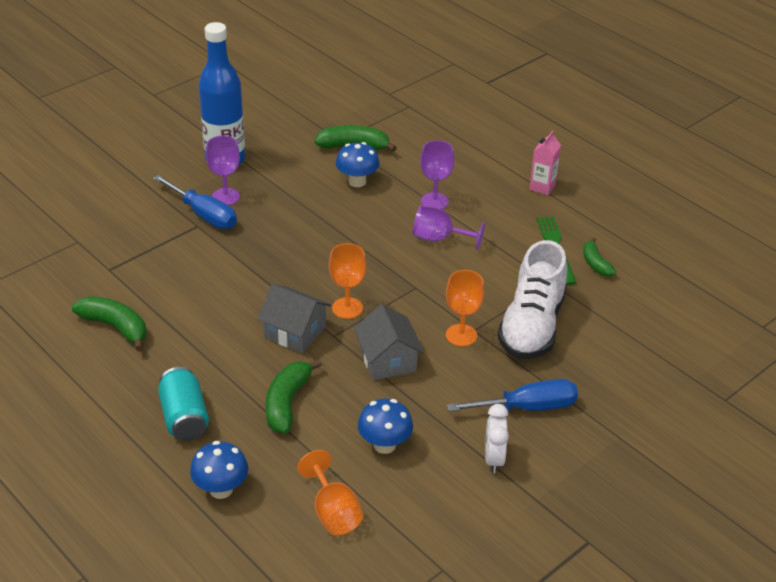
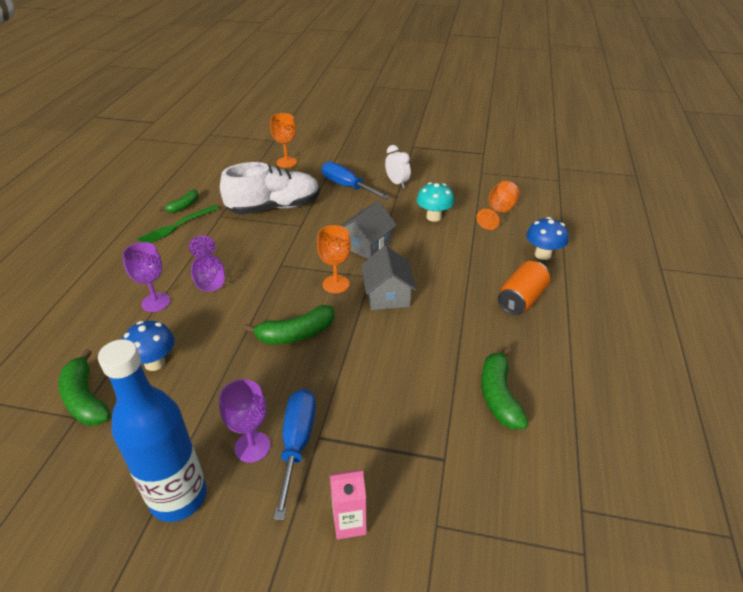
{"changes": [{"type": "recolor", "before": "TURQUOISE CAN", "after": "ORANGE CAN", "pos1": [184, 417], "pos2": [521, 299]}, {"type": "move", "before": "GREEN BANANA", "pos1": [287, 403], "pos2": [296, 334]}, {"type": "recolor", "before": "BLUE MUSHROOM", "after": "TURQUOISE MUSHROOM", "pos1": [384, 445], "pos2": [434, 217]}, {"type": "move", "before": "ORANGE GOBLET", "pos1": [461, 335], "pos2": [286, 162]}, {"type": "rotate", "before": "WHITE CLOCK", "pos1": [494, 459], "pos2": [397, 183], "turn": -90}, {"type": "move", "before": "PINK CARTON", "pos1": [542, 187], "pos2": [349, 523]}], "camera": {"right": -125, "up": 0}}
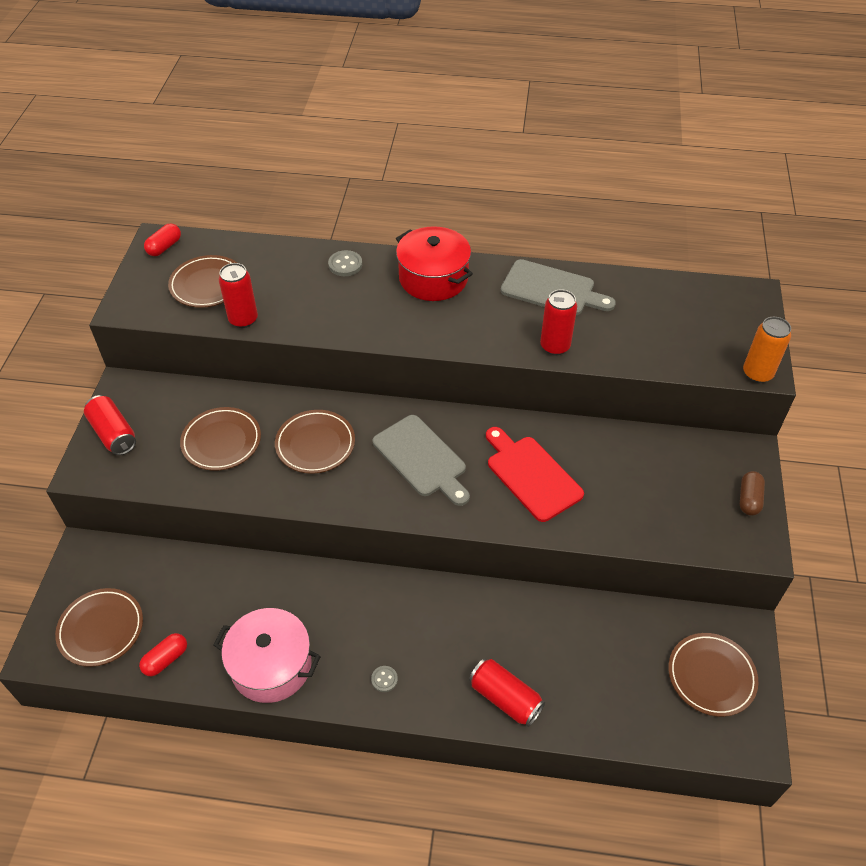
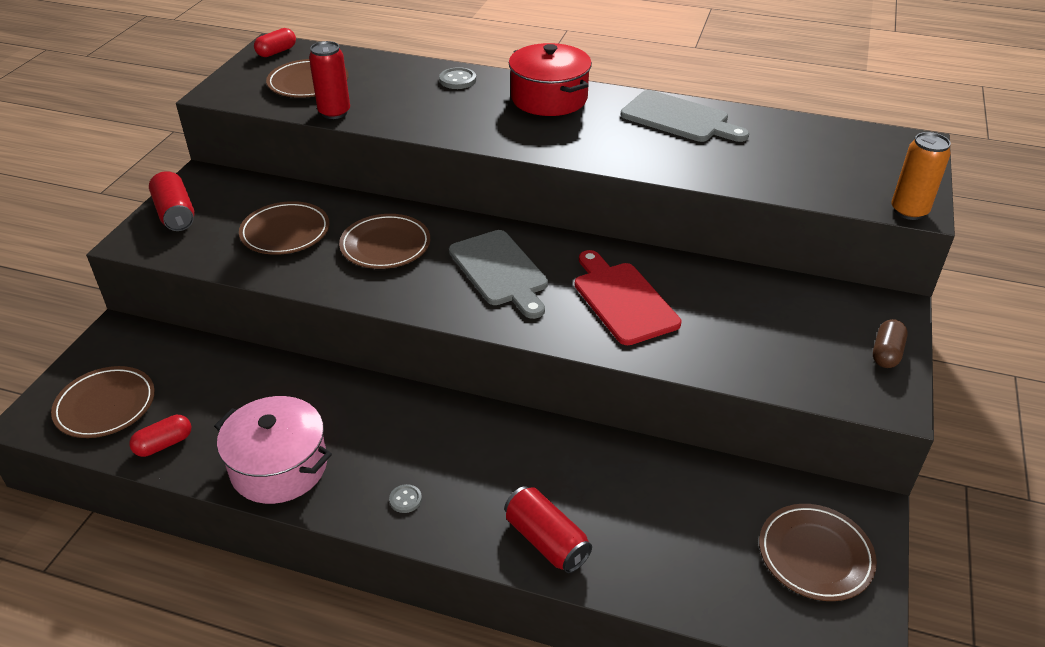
{"changes": [{"type": "delete", "before": "RED CAN", "pos1": [555, 346]}], "camera": {"right": 10, "up": -10}}
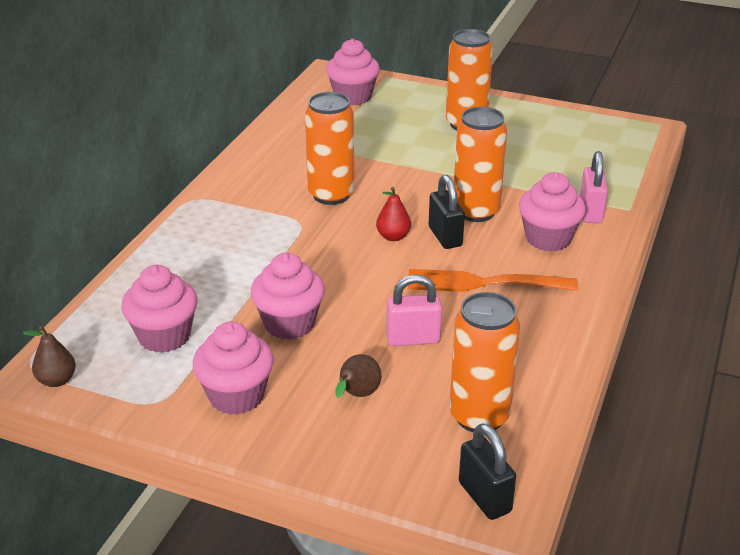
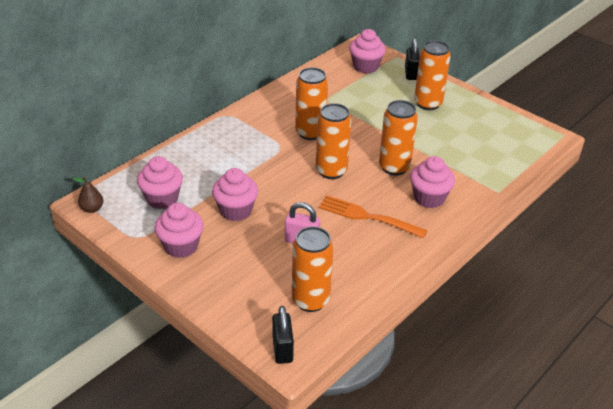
{"changes": [{"type": "delete", "before": "BROWN PEAR", "pos1": [357, 395]}, {"type": "replace", "before": "RED PEAR", "after": "ORANGE CAN", "pos1": [393, 237], "pos2": [331, 171]}, {"type": "move", "before": "BLACK PADLOCK", "pos1": [445, 237], "pos2": [411, 73]}, {"type": "delete", "before": "PINK PADLOCK", "pos1": [590, 212]}], "camera": {"right": 20, "up": 5}}
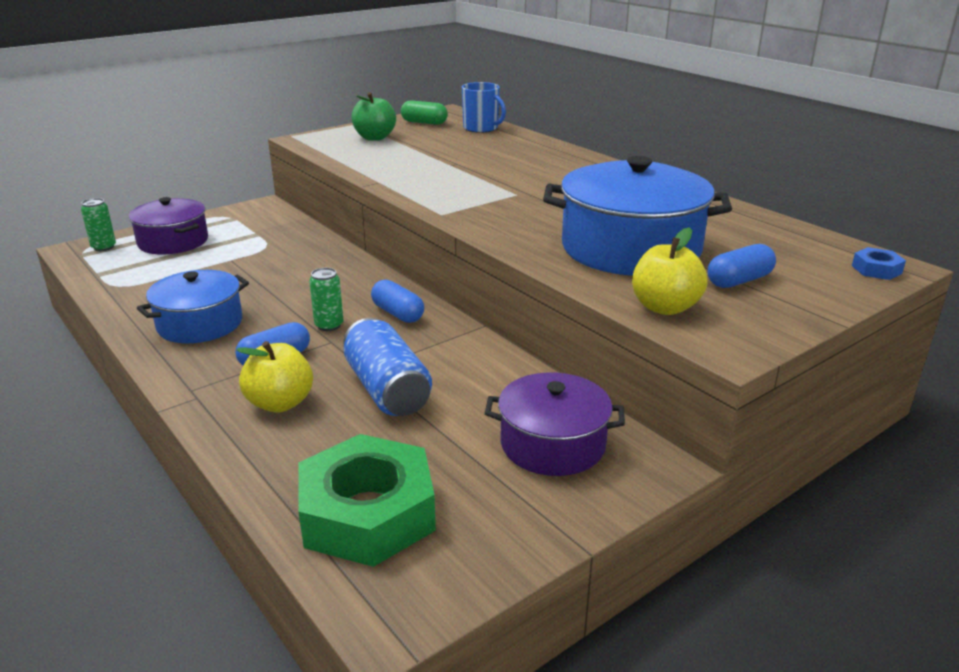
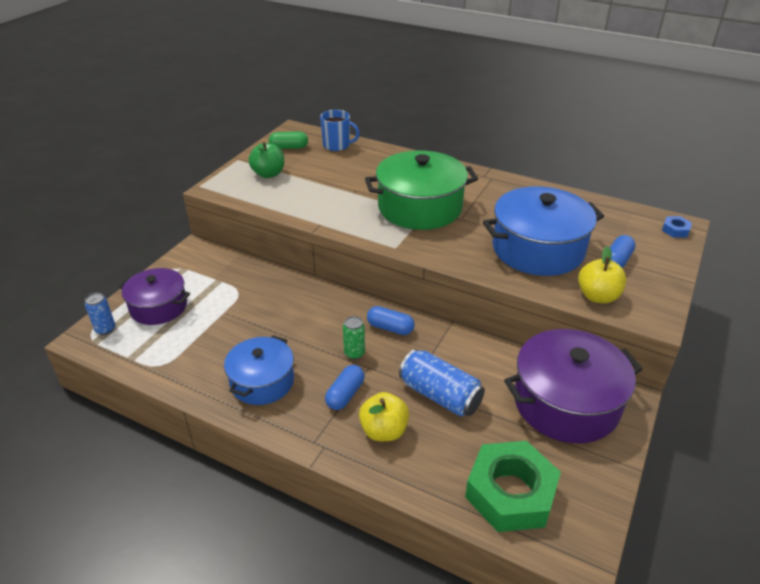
{"changes": [{"type": "recolor", "before": "GREEN CAN", "after": "BLUE CAN", "pos1": [104, 247], "pos2": [105, 329]}, {"type": "resize", "before": "PURPLE POT", "pos1": [552, 444], "pos2": [566, 403], "scale": 1.59}, {"type": "insert", "after": "GREEN POT", "pos2": [420, 207]}], "camera": {"right": -25, "up": 10}}
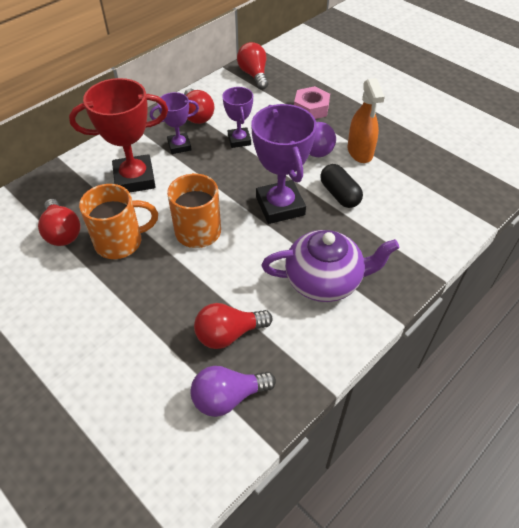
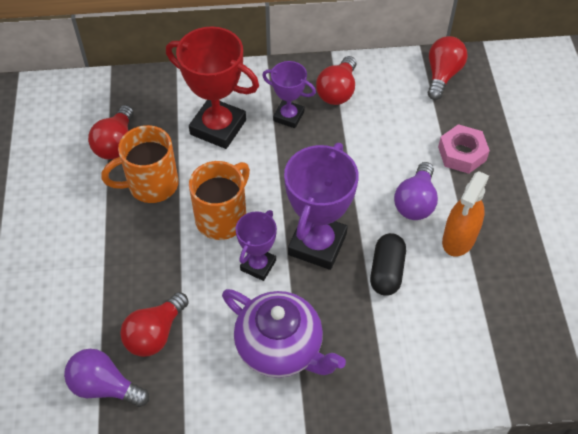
{"changes": [{"type": "rotate", "before": "ORANGE MUG", "pos1": [120, 242], "pos2": [151, 185], "turn": 135}, {"type": "rotate", "before": "RED LIGHT BULB", "pos1": [228, 334], "pos2": [155, 334], "turn": -75}, {"type": "move", "before": "PURPLE TROPHY", "pos1": [239, 140], "pos2": [258, 265]}], "camera": {"right": 40, "up": 5}}
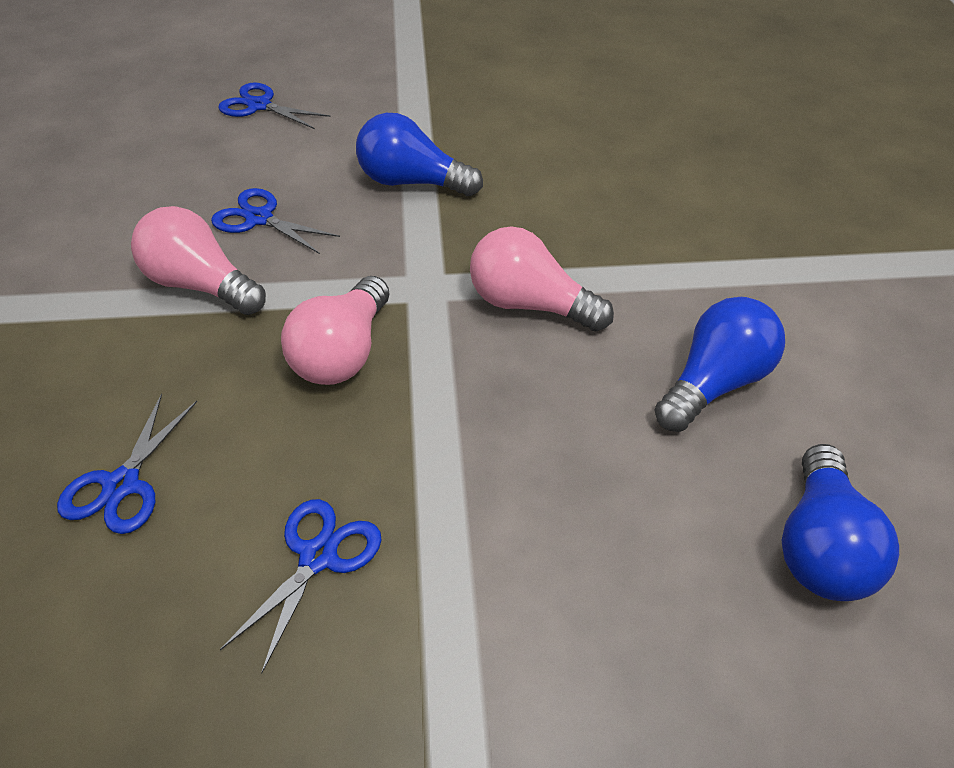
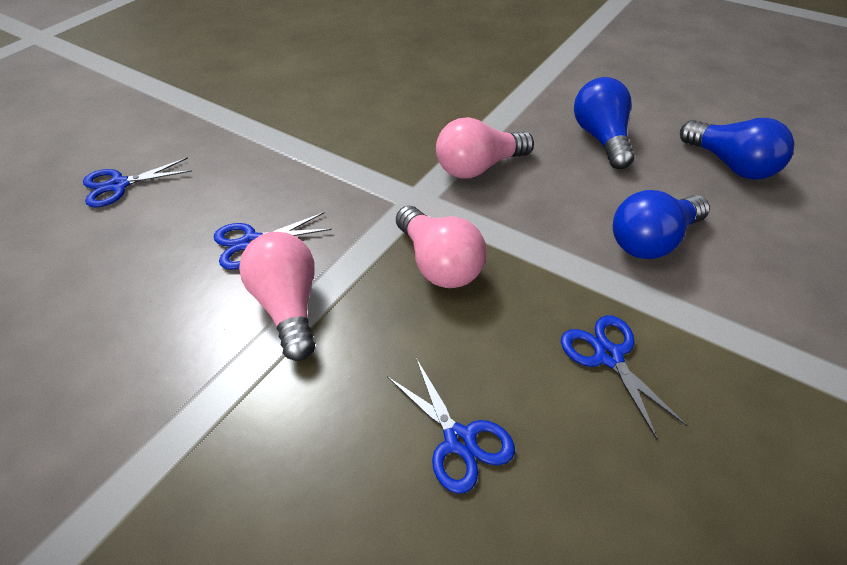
{"changes": [{"type": "rotate", "before": "PINK LIGHT BULB", "pos1": [200, 285], "pos2": [288, 306], "turn": 90}, {"type": "move", "before": "BLUE LIGHT BULB", "pos1": [411, 182], "pos2": [652, 241]}], "camera": {"right": -50, "up": 0}}
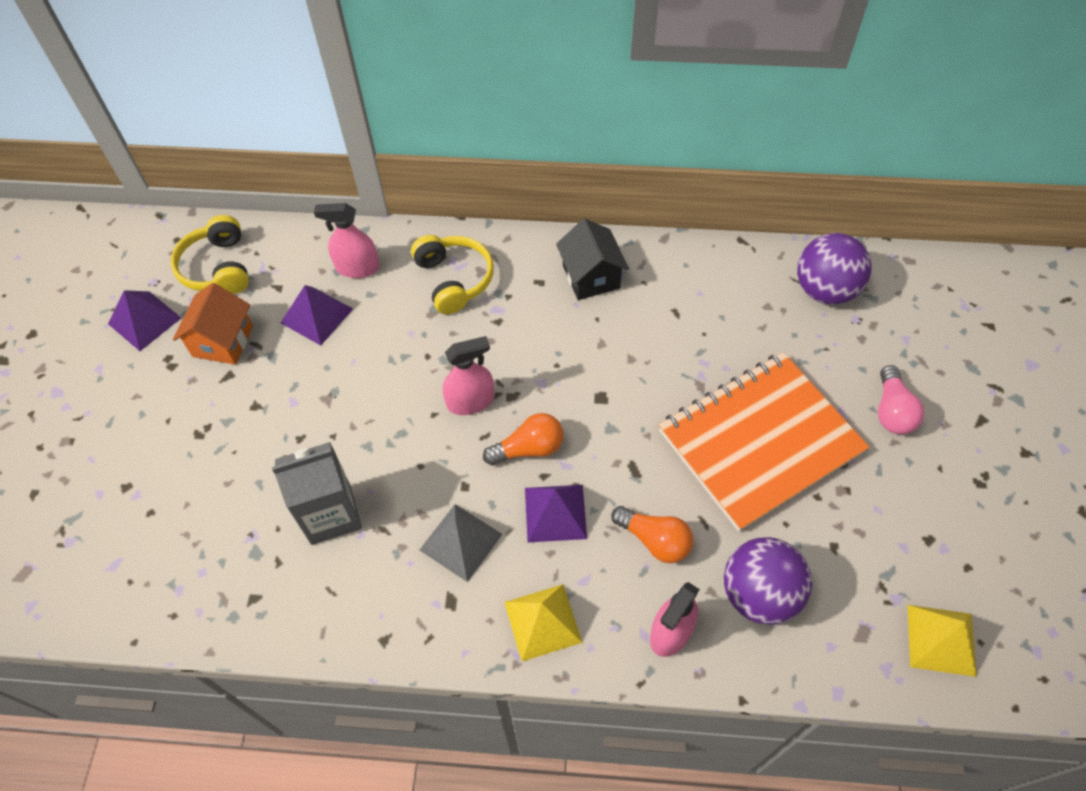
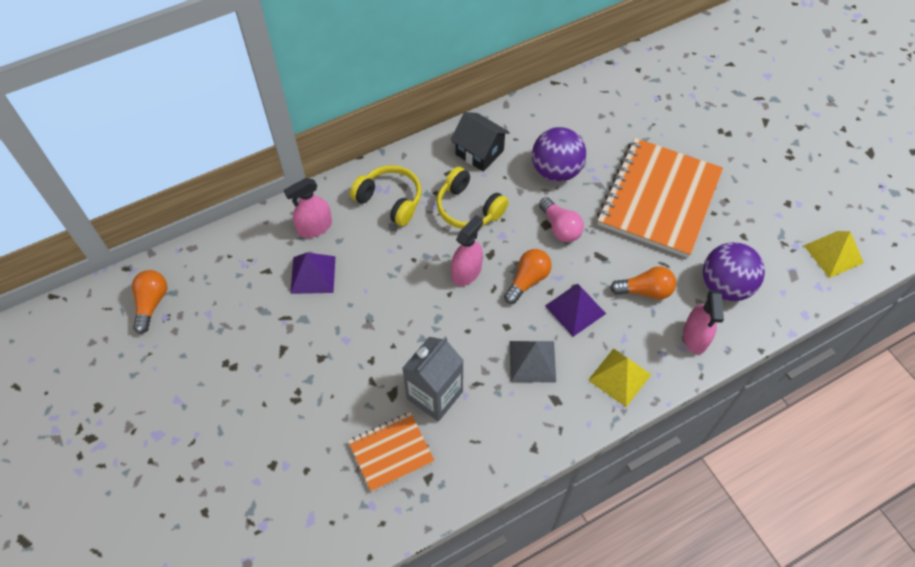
{"changes": [{"type": "delete", "before": "PURPLE PYRAMID", "pos1": [144, 320]}, {"type": "move", "before": "YELLOW HEADPHONES", "pos1": [218, 267], "pos2": [468, 208]}, {"type": "delete", "before": "ORANGE HOUSE", "pos1": [223, 341]}, {"type": "move", "before": "PURPLE BALL", "pos1": [825, 290], "pos2": [556, 171]}, {"type": "move", "before": "PINK LIGHT BULB", "pos1": [892, 411], "pos2": [560, 227]}, {"type": "insert", "after": "ORANGE LIGHT BULB", "pos2": [151, 303]}, {"type": "insert", "after": "ORANGE NOTEBOOK", "pos2": [391, 452]}], "camera": {"right": -35, "up": 0}}
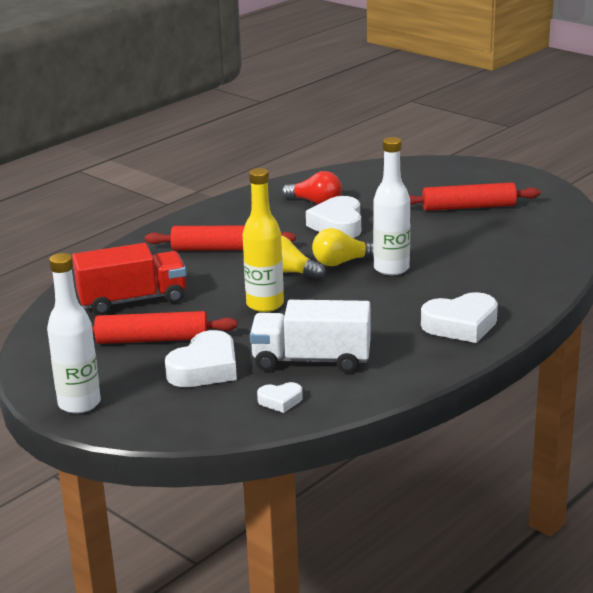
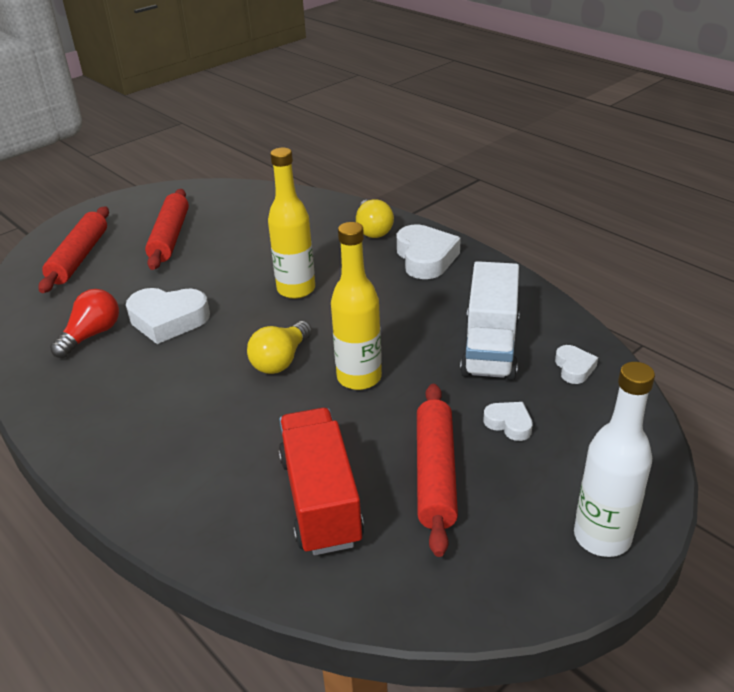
{"changes": [{"type": "move", "before": "RED ROLLING PIN", "pos1": [220, 249], "pos2": [79, 257]}, {"type": "resize", "before": "WHITE HEART", "pos1": [205, 368], "pos2": [509, 424], "scale": 0.52}, {"type": "move", "before": "YELLOW LIGHT BULB", "pos1": [342, 262], "pos2": [373, 230]}, {"type": "recolor", "before": "WHITE BOTTLE", "after": "YELLOW BOTTLE", "pos1": [391, 268], "pos2": [296, 289]}], "camera": {"right": -85, "up": 10}}
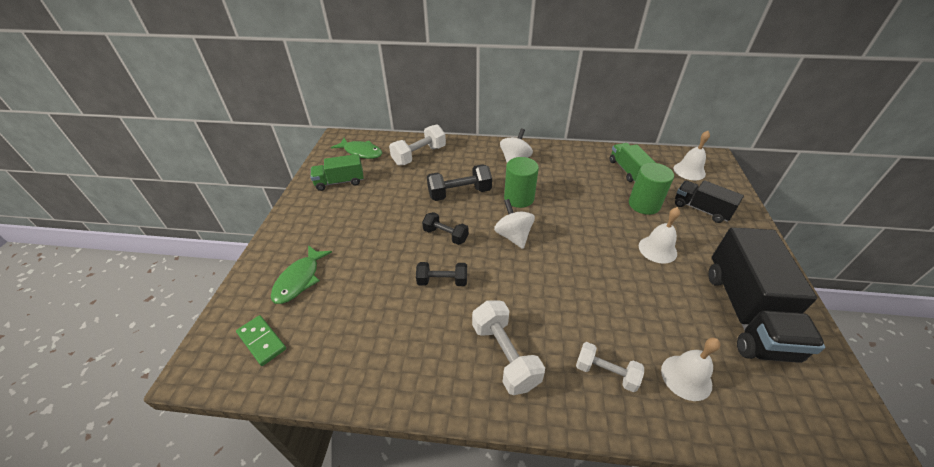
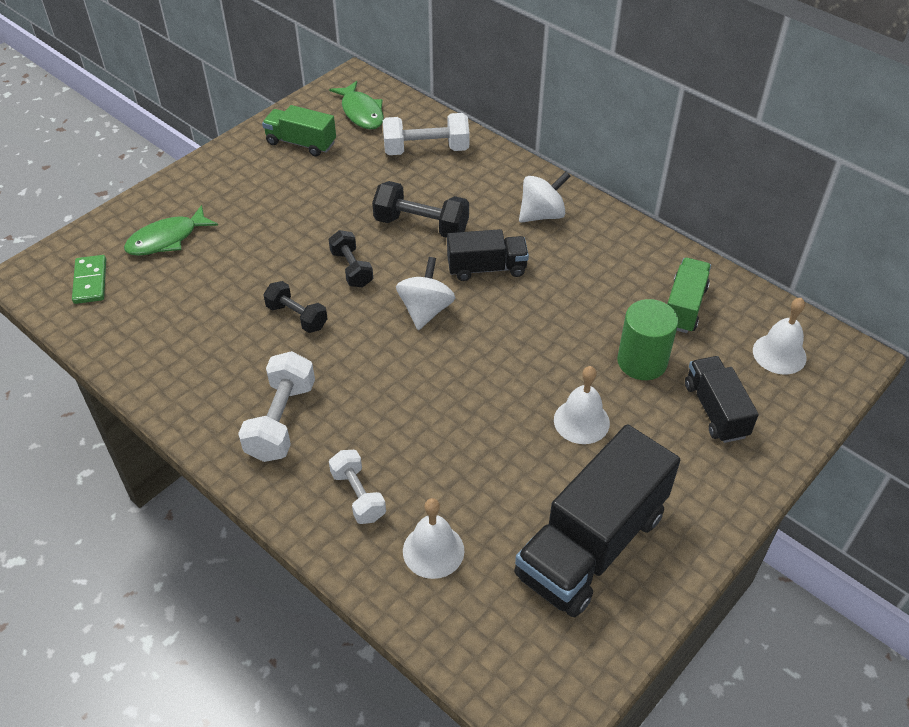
{"changes": [{"type": "replace", "before": "GREEN CYLINDER", "after": "BLACK TRUCK", "pos1": [519, 198], "pos2": [486, 268]}], "camera": {"right": 35, "up": 5}}
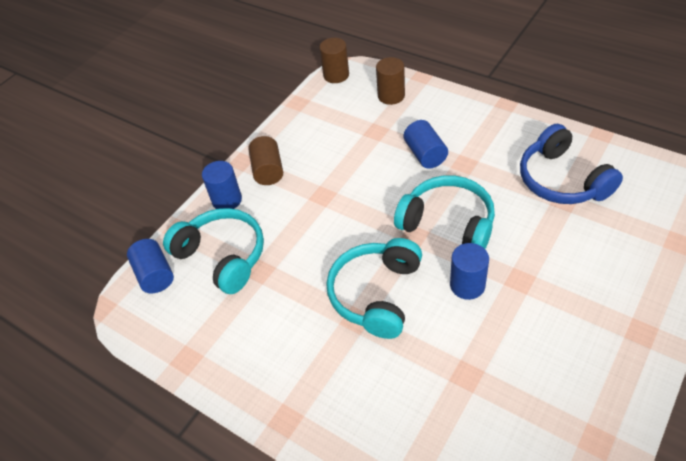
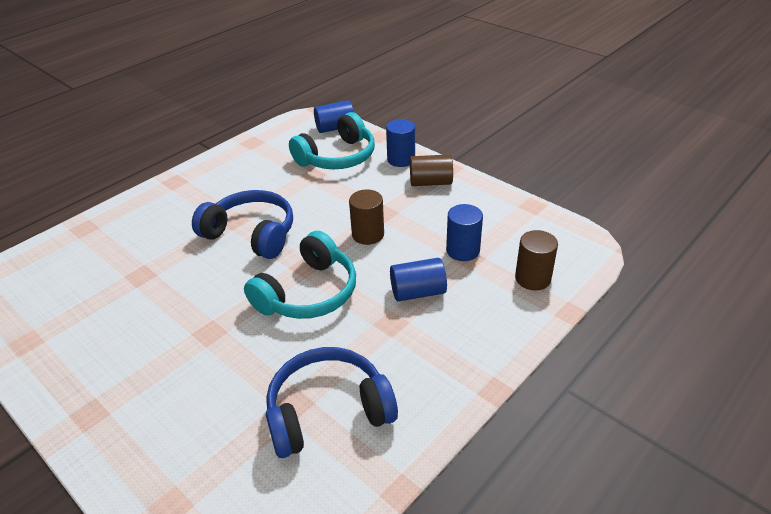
{"changes": [{"type": "move", "before": "BROWN CYLINDER", "pos1": [336, 75], "pos2": [368, 234]}, {"type": "recolor", "before": "TURQUOISE HEADPHONES", "after": "BLUE HEADPHONES", "pos1": [376, 294], "pos2": [251, 234]}, {"type": "move", "before": "BLUE CYLINDER", "pos1": [467, 285], "pos2": [463, 250]}], "camera": {"right": 95, "up": -10}}
